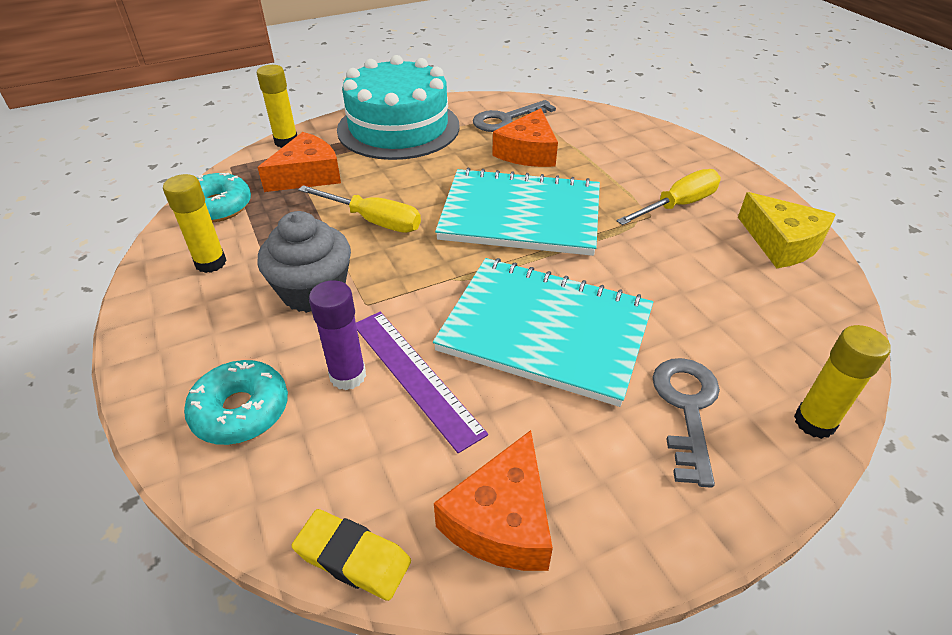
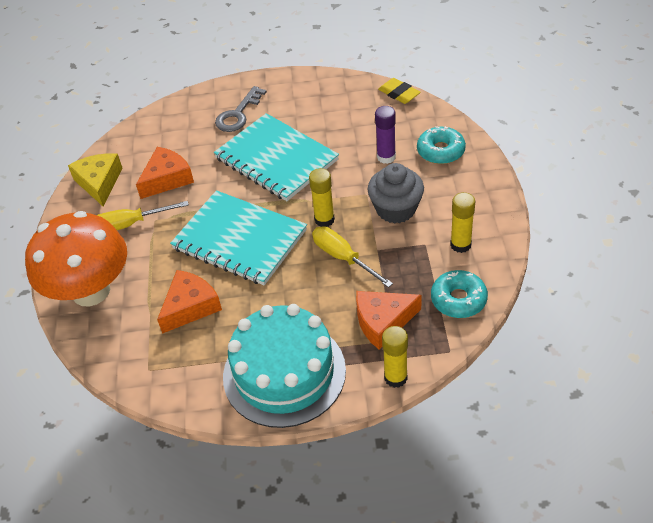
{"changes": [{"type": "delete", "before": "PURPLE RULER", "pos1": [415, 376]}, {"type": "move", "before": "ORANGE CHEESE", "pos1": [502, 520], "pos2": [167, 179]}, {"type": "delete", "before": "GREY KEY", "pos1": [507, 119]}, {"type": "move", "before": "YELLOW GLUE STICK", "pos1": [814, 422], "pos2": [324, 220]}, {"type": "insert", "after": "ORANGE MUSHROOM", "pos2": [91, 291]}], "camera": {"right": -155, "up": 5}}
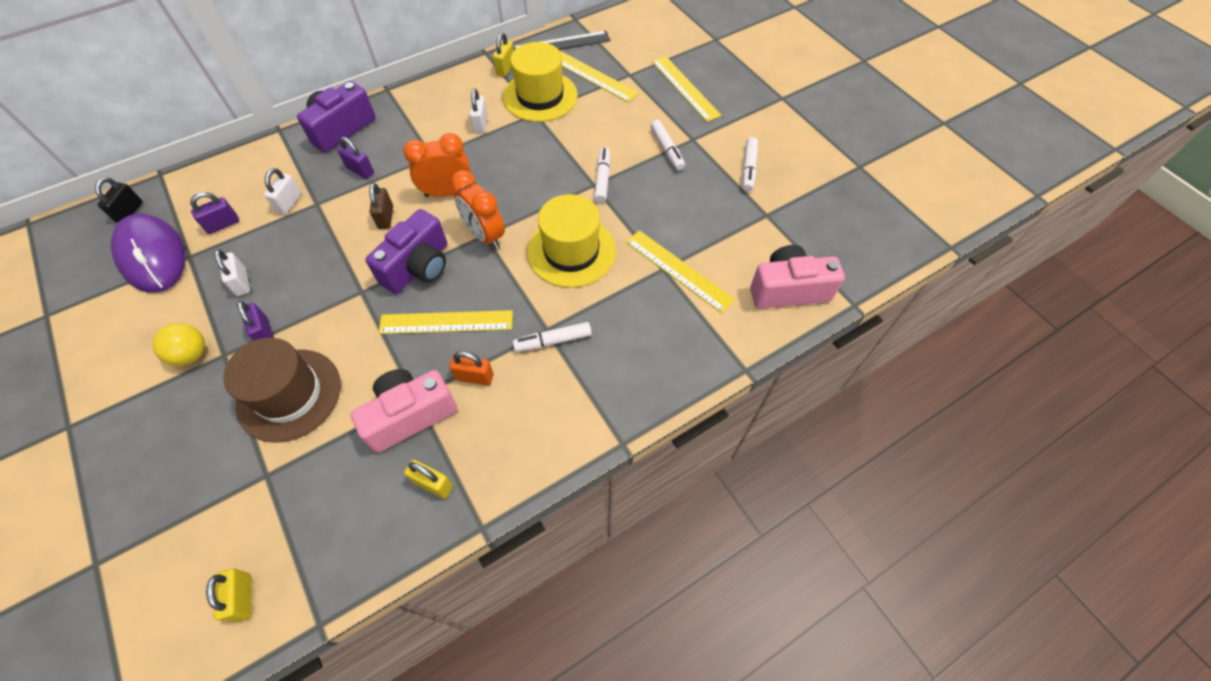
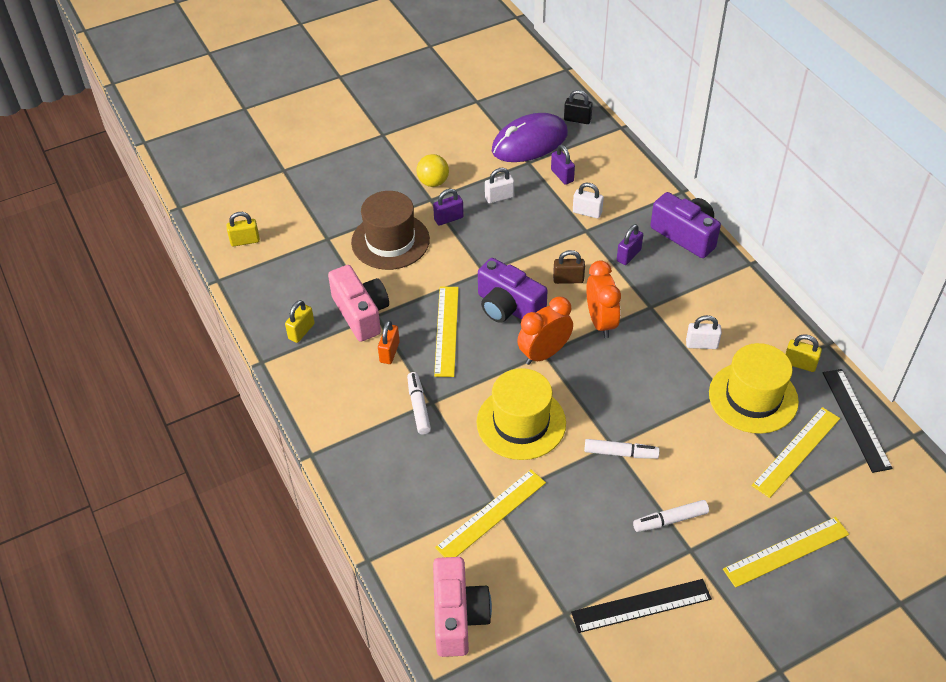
{"changes": [{"type": "replace", "before": "WHITE MARKER", "after": "BLACK RULER", "pos1": [748, 168], "pos2": [641, 606]}], "camera": {"right": 95, "up": -10}}
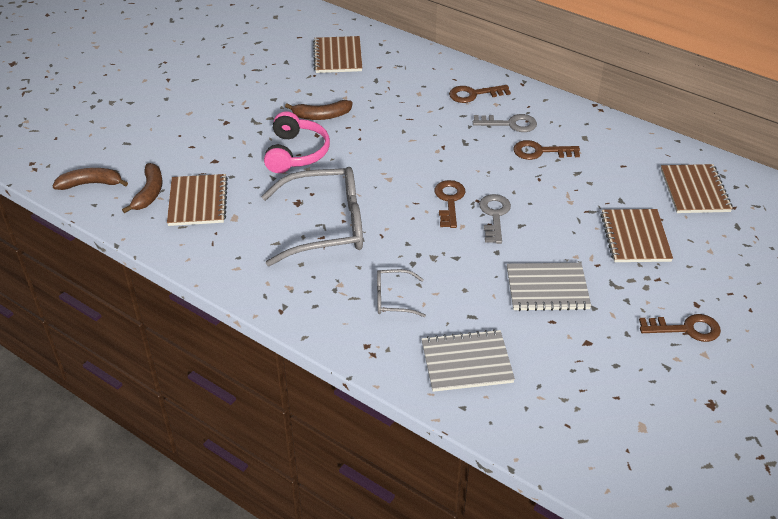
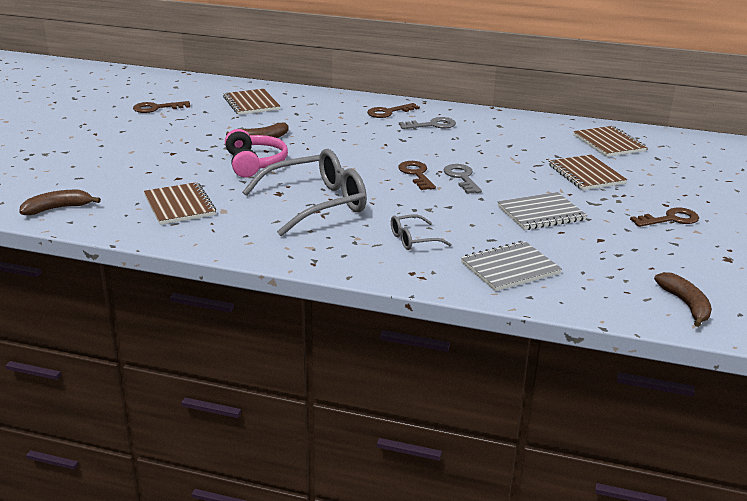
{"changes": [{"type": "move", "before": "BROWN BANANA", "pos1": [149, 193], "pos2": [686, 305]}, {"type": "move", "before": "BROWN KEY", "pos1": [540, 151], "pos2": [157, 108]}], "camera": {"right": -20, "up": -15}}
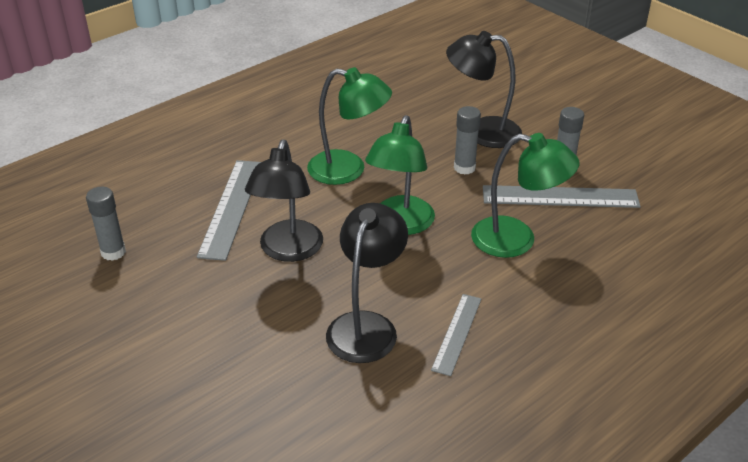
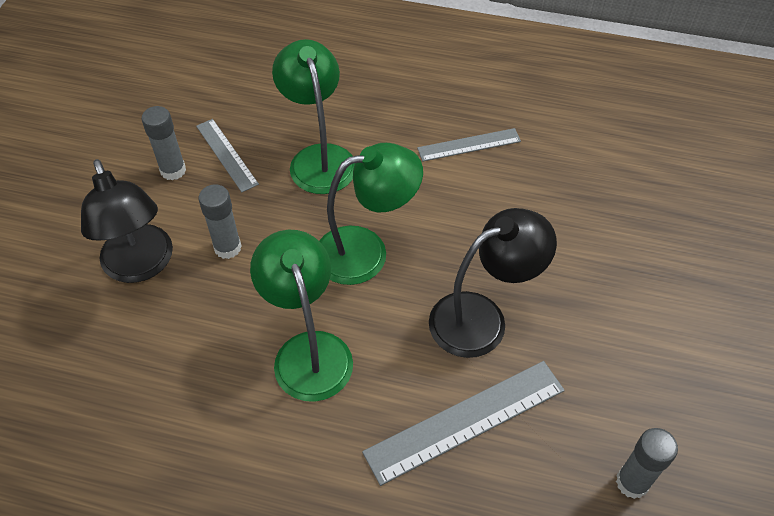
{"changes": [{"type": "delete", "before": "BLACK LAMP", "pos1": [366, 326]}, {"type": "resize", "before": "GREY RULER", "pos1": [560, 197], "pos2": [226, 155], "scale": 0.61}], "camera": {"right": -125, "up": 15}}
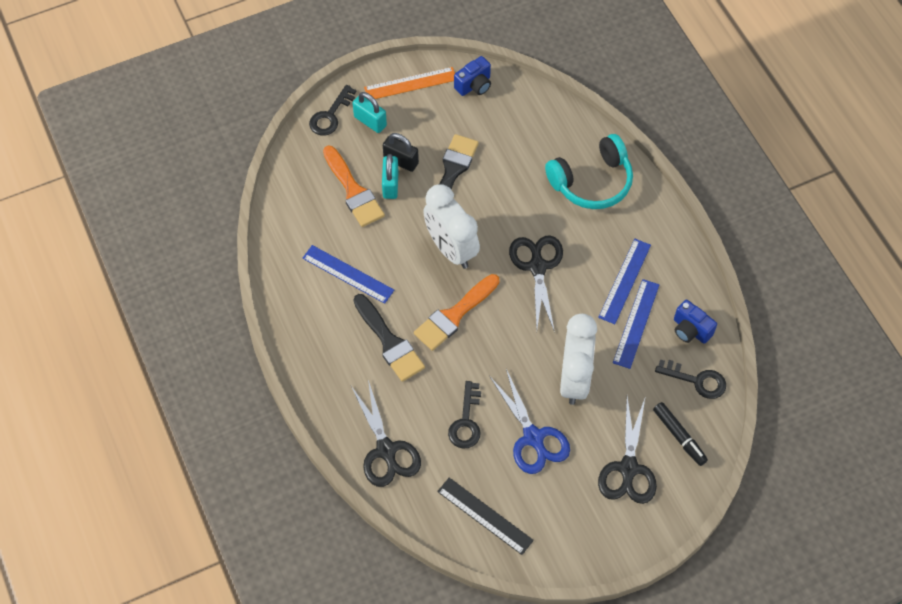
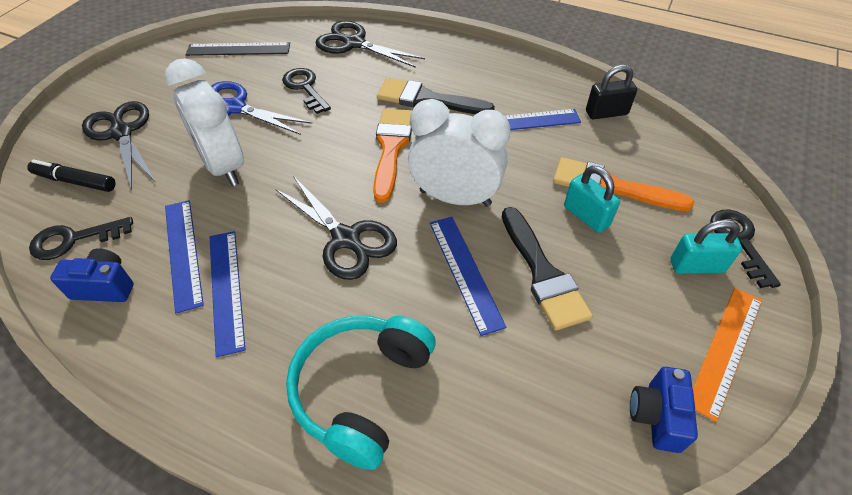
{"changes": [{"type": "move", "before": "BLACK PADLOCK", "pos1": [401, 161], "pos2": [606, 113]}, {"type": "insert", "after": "BLUE RULER", "pos2": [465, 272]}], "camera": {"right": 140, "up": -10}}
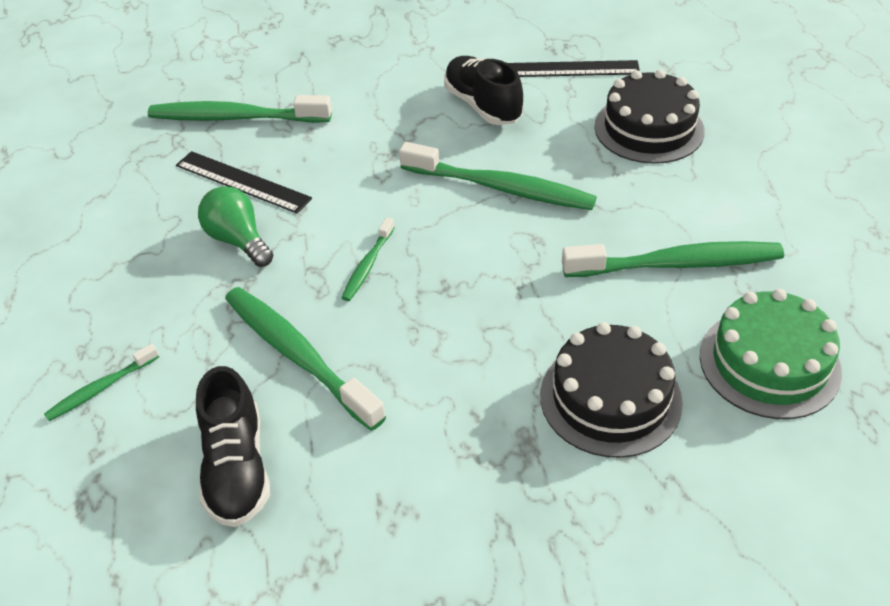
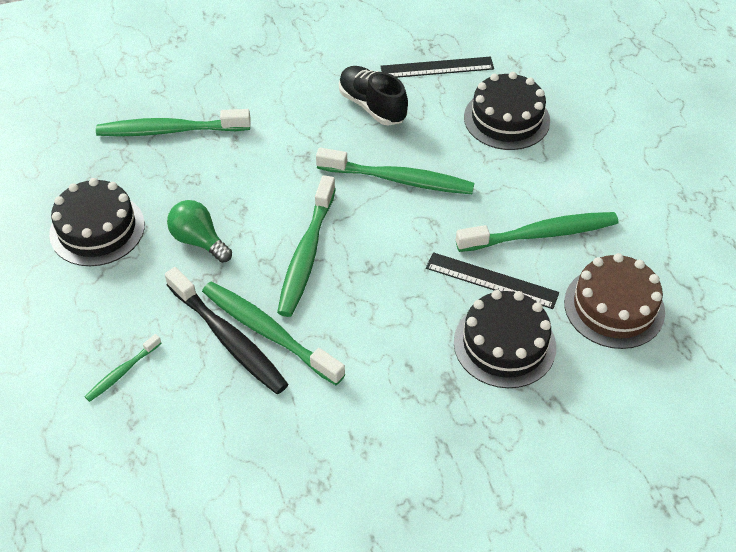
{"changes": [{"type": "move", "before": "BLACK RULER", "pos1": [242, 182], "pos2": [491, 280]}, {"type": "delete", "before": "BLACK SHOE", "pos1": [236, 468]}, {"type": "resize", "before": "GREEN TOOTHBRUSH", "pos1": [368, 265], "pos2": [306, 254], "scale": 1.97}, {"type": "recolor", "before": "GREEN CAKE", "after": "BROWN CAKE", "pos1": [769, 363], "pos2": [614, 307]}, {"type": "insert", "after": "BLACK CAKE", "pos2": [97, 229]}, {"type": "insert", "after": "BLACK TOOTHBRUSH", "pos2": [228, 339]}], "camera": {"right": -10, "up": 5}}
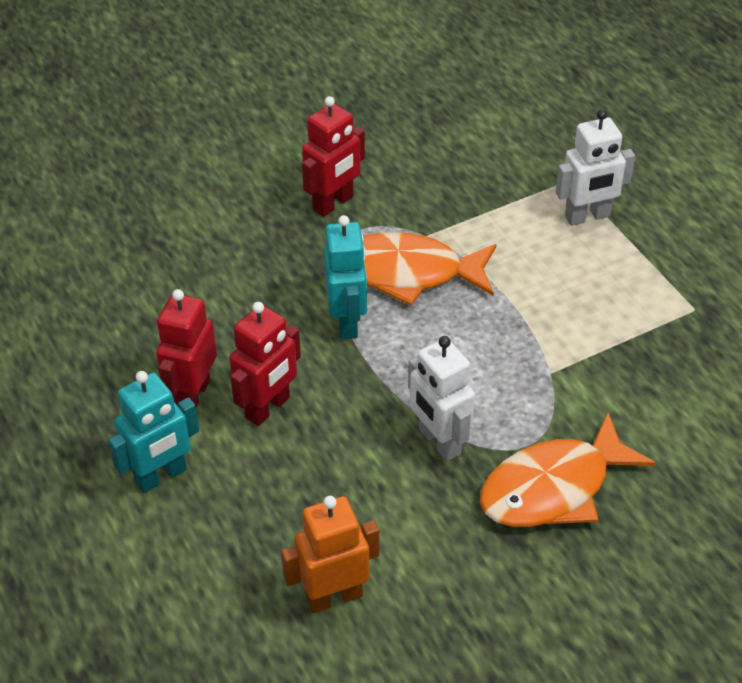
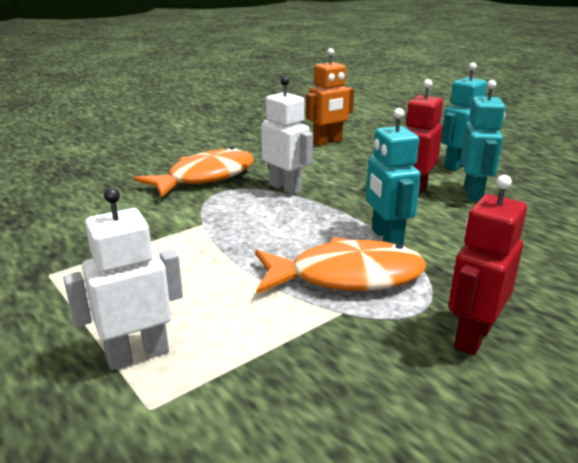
{"changes": [{"type": "recolor", "before": "RED ROBOT", "after": "TURQUOISE ROBOT", "pos1": [193, 395], "pos2": [473, 194]}], "camera": {"right": 170, "up": -20}}
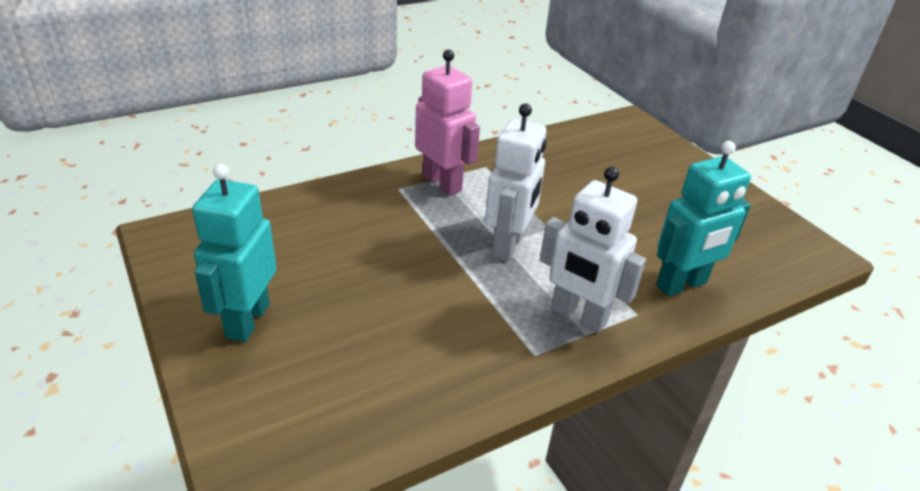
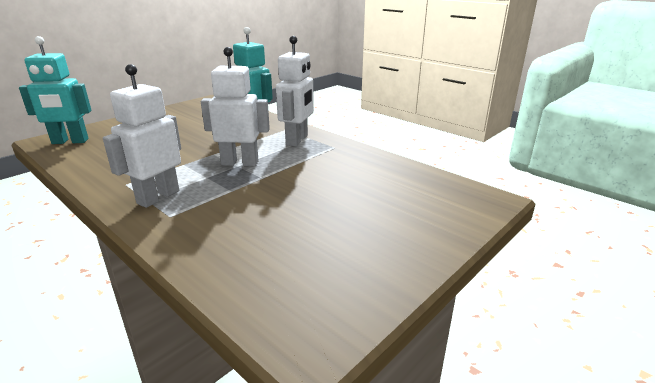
{"changes": [{"type": "move", "before": "TURQUOISE ROBOT", "pos1": [247, 320], "pos2": [70, 141]}, {"type": "recolor", "before": "PINK ROBOT", "after": "WHITE ROBOT", "pos1": [442, 183], "pos2": [158, 197]}], "camera": {"right": -105, "up": -10}}
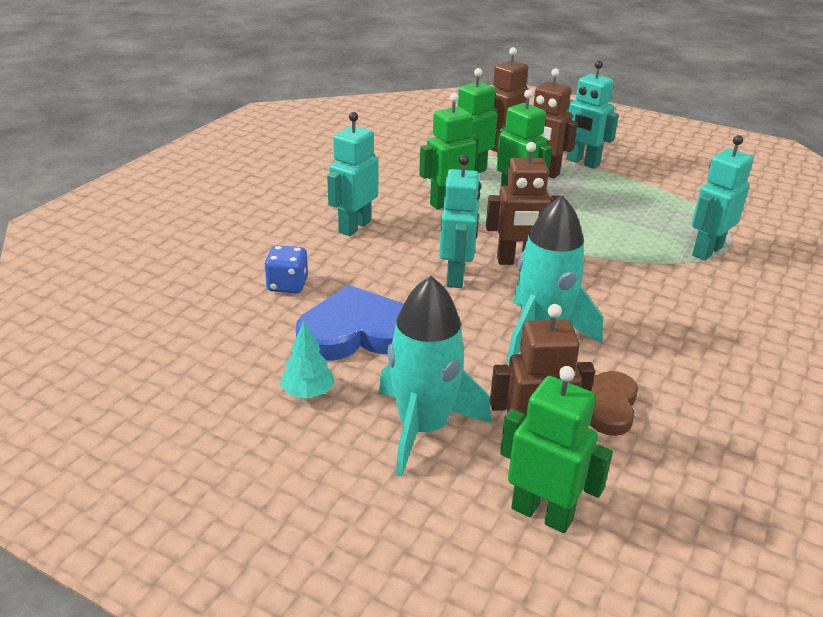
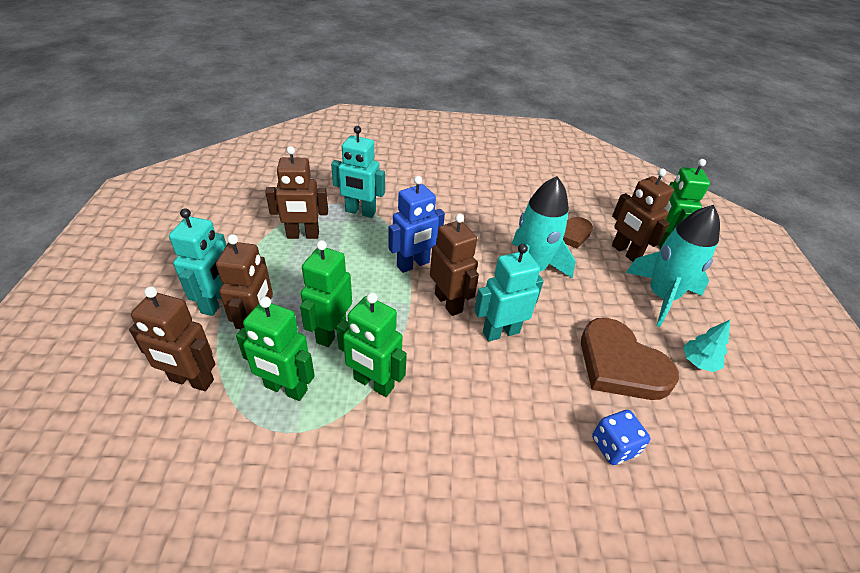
{"changes": [{"type": "recolor", "before": "BLUE HEART", "after": "BROWN HEART", "pos1": [356, 332], "pos2": [620, 365]}, {"type": "delete", "before": "TURQUOISE ROBOT", "pos1": [354, 227]}, {"type": "insert", "after": "BROWN ROBOT", "pos2": [303, 235]}, {"type": "insert", "after": "BLUE ROBOT", "pos2": [413, 264]}], "camera": {"right": -120, "up": 10}}
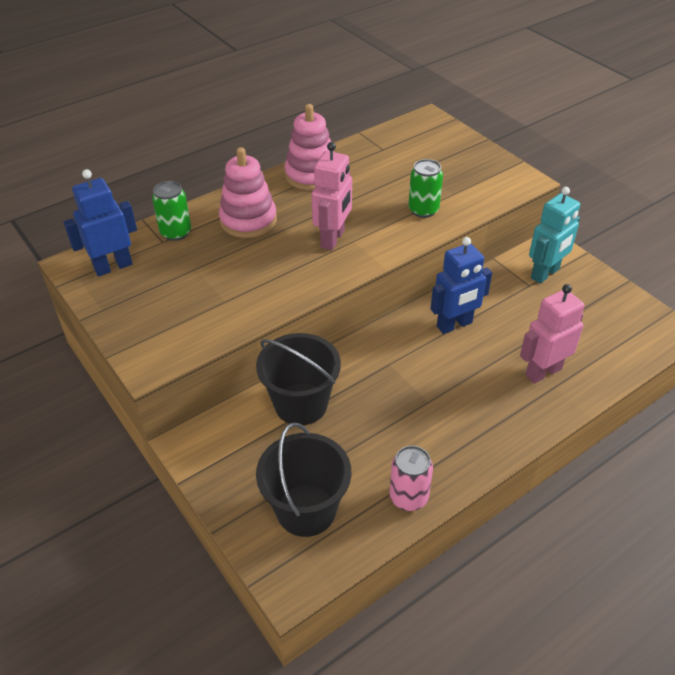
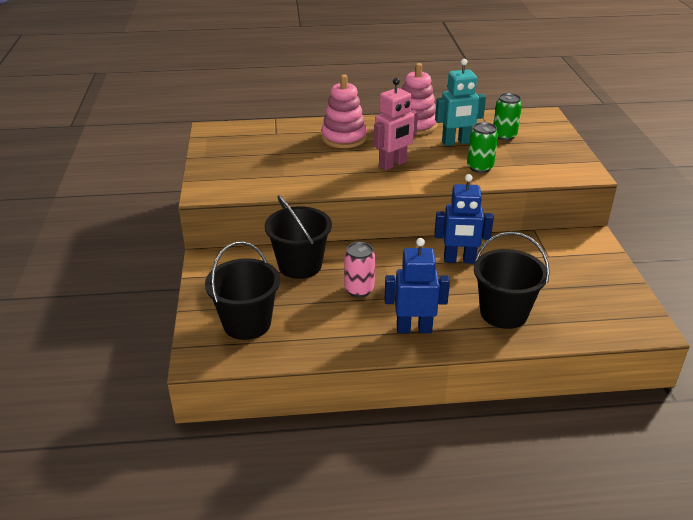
{"changes": [{"type": "move", "before": "BLUE ROBOT", "pos1": [113, 266], "pos2": [414, 328]}, {"type": "move", "before": "GREEN CAN", "pos1": [176, 232], "pos2": [504, 136]}, {"type": "move", "before": "PINK CAN", "pos1": [408, 497], "pos2": [359, 290]}, {"type": "replace", "before": "PINK ROBOT", "after": "BLACK BUCKET", "pos1": [543, 372], "pos2": [503, 313]}, {"type": "move", "before": "TURQUOISE ROBOT", "pos1": [545, 274], "pos2": [456, 142]}], "camera": {"right": 30, "up": -10}}
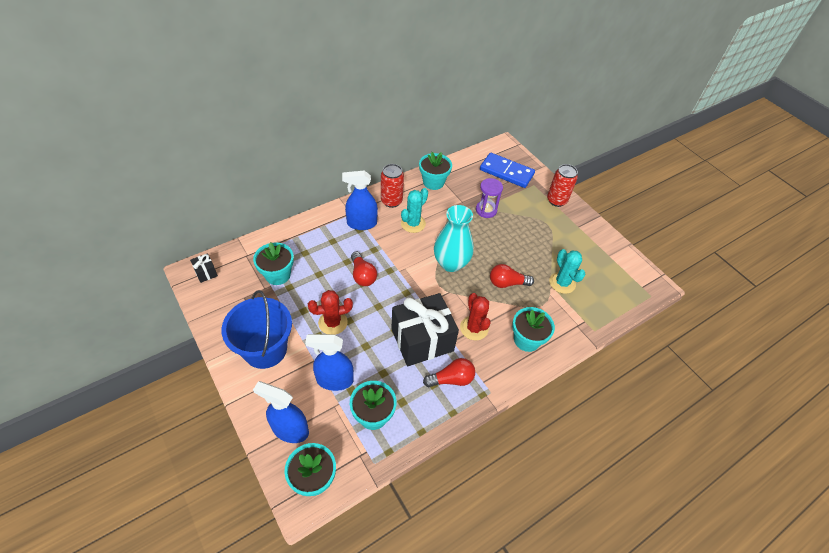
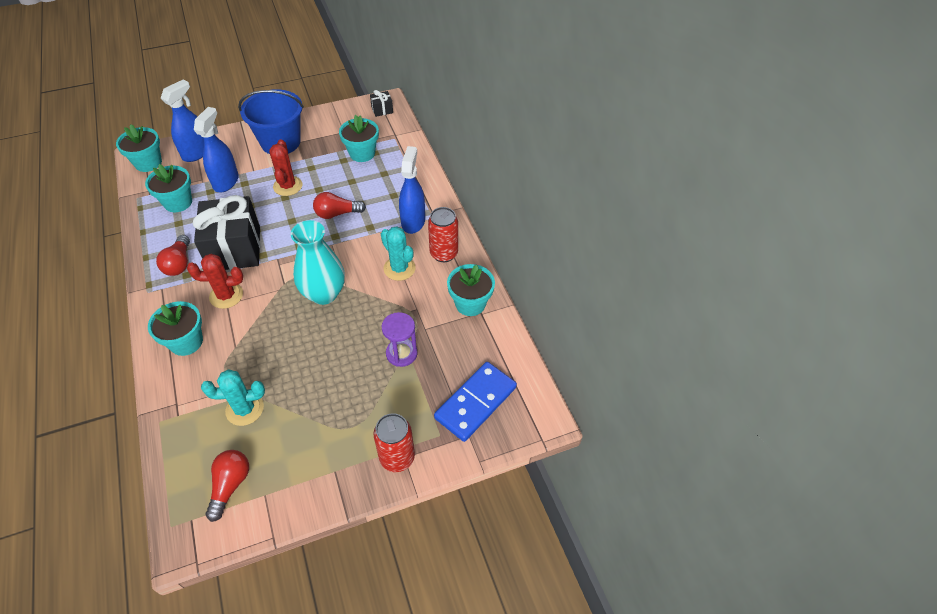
{"changes": [{"type": "move", "before": "RED LIGHT BULB", "pos1": [507, 283], "pos2": [230, 485]}], "camera": {"right": 105, "up": 0}}
